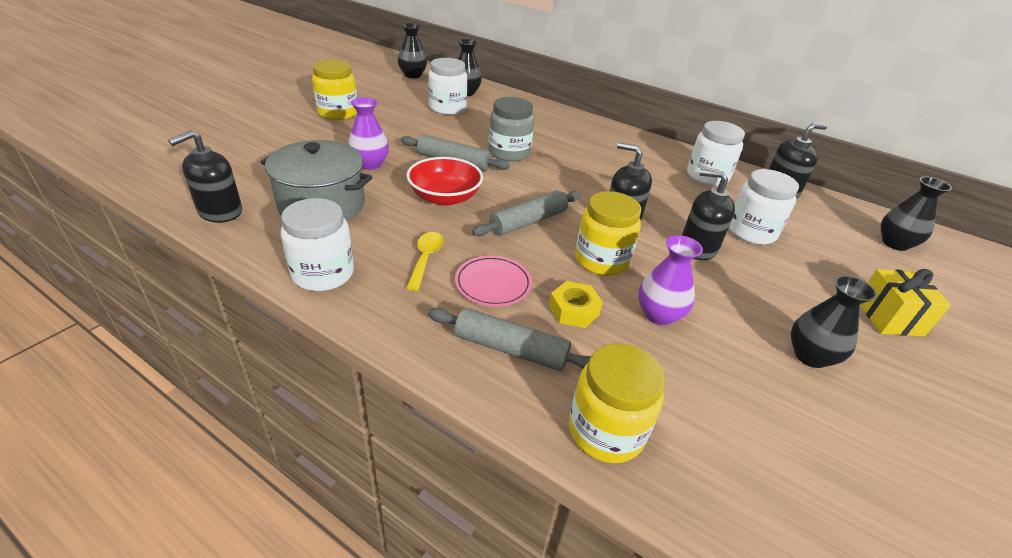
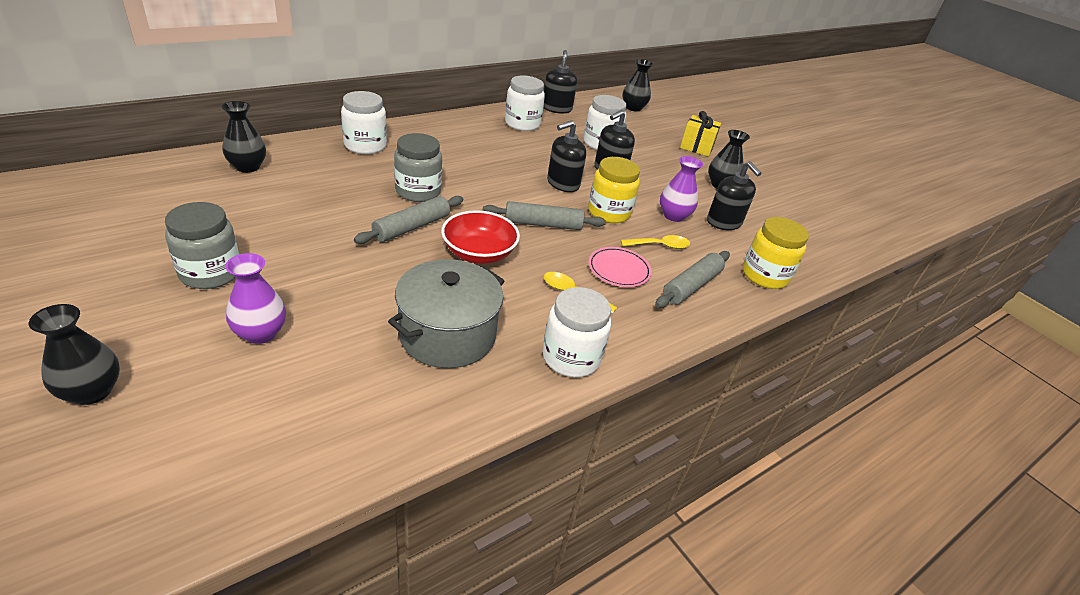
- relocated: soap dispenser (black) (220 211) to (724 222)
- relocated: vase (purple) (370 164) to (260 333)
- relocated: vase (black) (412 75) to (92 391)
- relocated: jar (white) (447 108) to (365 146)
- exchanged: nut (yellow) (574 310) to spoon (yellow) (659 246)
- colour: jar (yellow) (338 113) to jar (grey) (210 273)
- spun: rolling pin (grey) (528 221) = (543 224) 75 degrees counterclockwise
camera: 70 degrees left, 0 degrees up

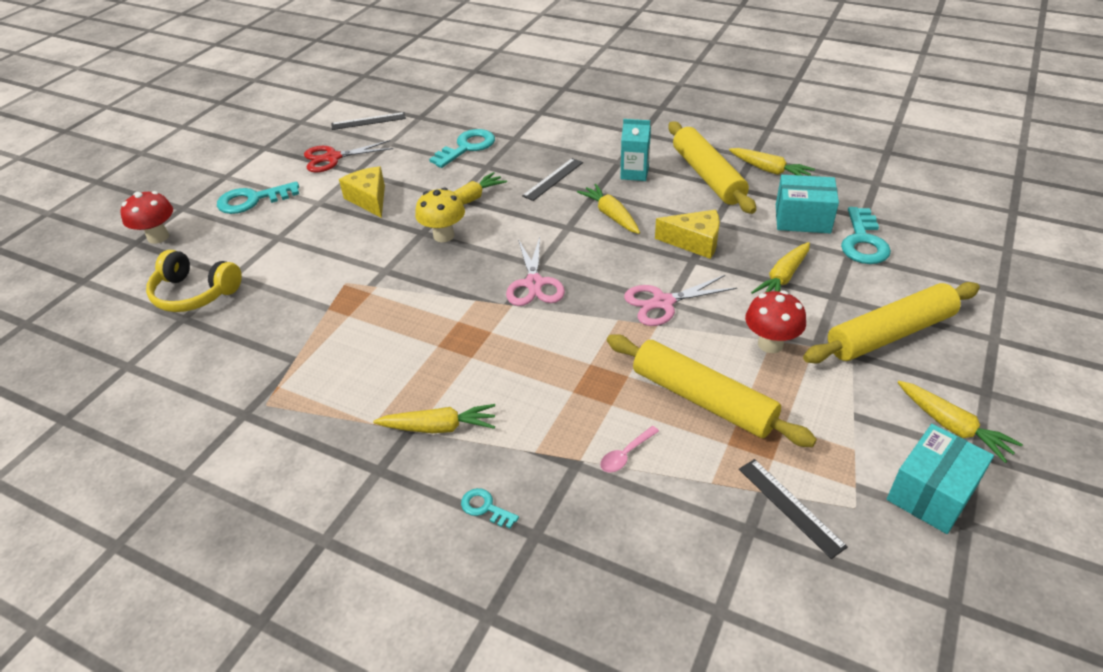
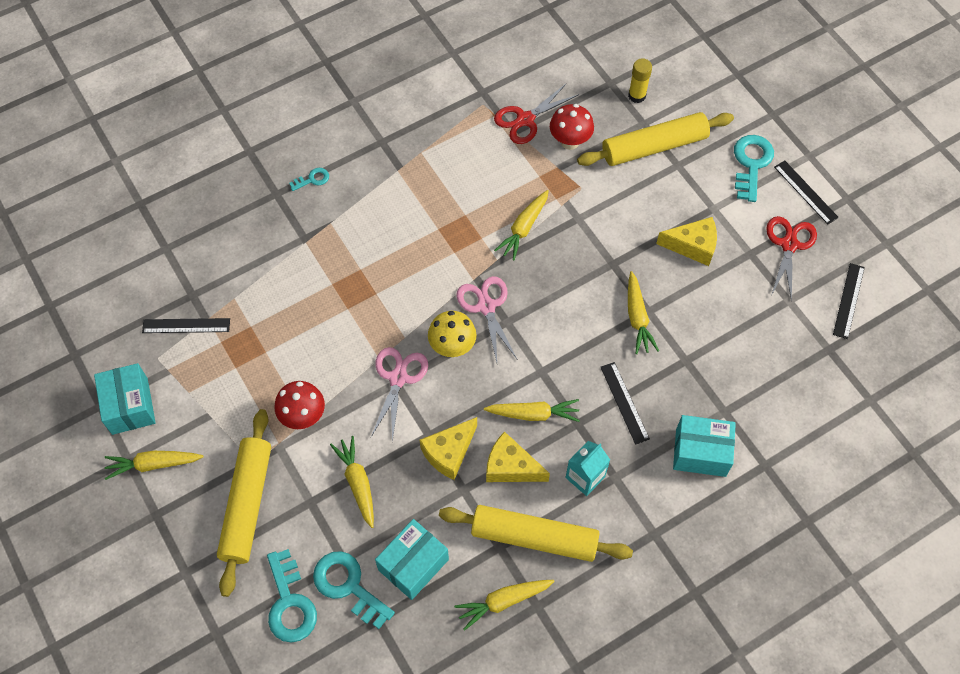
- missing: spoon (pink) (625 455)
- appeared: cheese (yellow) (510 467)
- appeared: scissors (red) (525 120)
- appeared: box (turquoise) (700 452)
- appeared: ruler (black) (805 192)
- relocated: mushroom (red) (158 237) to (570 141)
- relocated: carrot (yellow) (439 427) to (523 228)
- relocated: mushroom (yellow) (444 235) to (452 347)
- relocated: key (turquoise) (467 147) to (290 603)
- relocated: rolling pin (yellow) (702 400) to (654 146)
- exchanged: headphones (yellow) (195 293) to glue stick (yellow) (637 96)
- spun: scissors (pink) (534 284) = (486 306) 45 degrees clockwise
camera: 120 degrees right, 20 degrees up

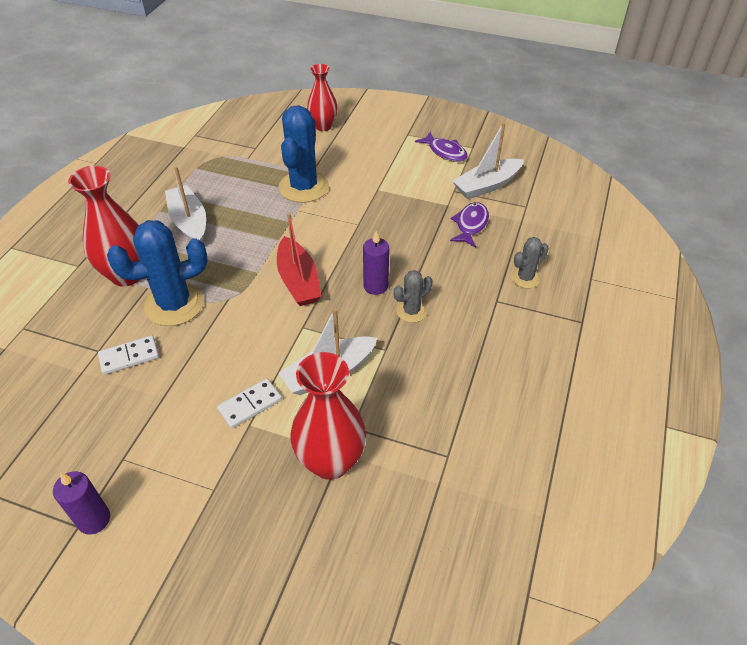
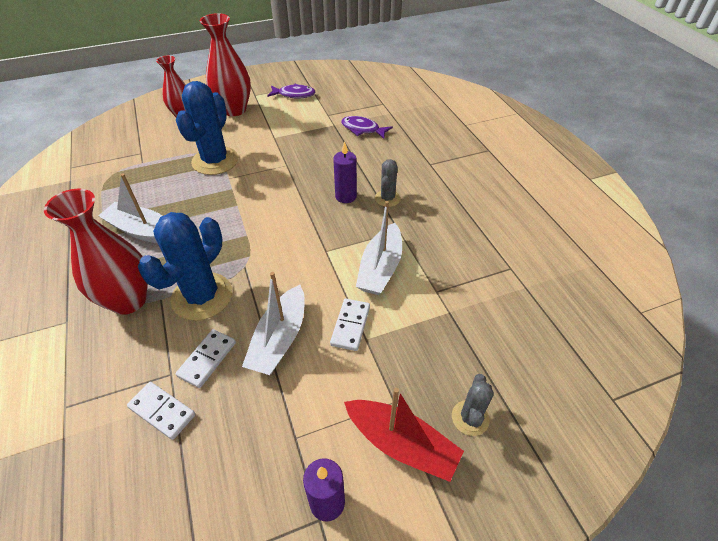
- appeared: domino (white) (162 411)
- relocated: boat (red) (298 281) to (401 444)
- relocated: vase (red) (330 461) to (234 110)
- relocated: boat (white) (487 186) to (279 339)
- relocated: cactus (grey) (525 278) to (470 418)
- spun: cactus (blue) (303 187) = (215 161) 45 degrees clockwise
- spun: fish (purple) (470 225) = (362 129) 45 degrees counterclockwise
camera: 40 degrees left, 0 degrees up

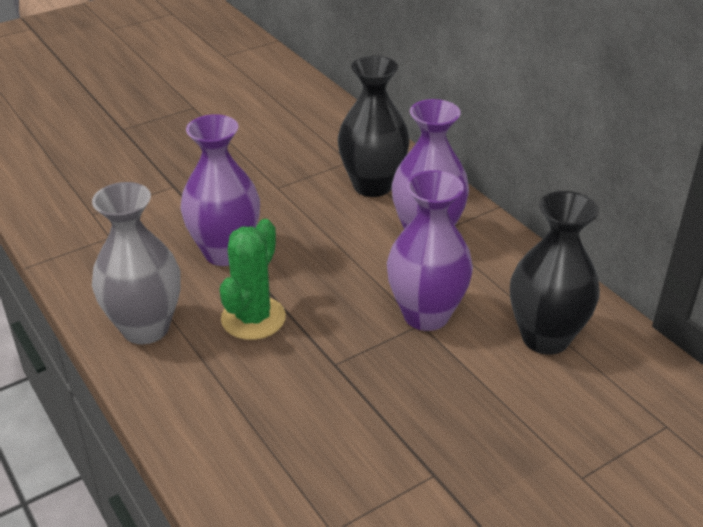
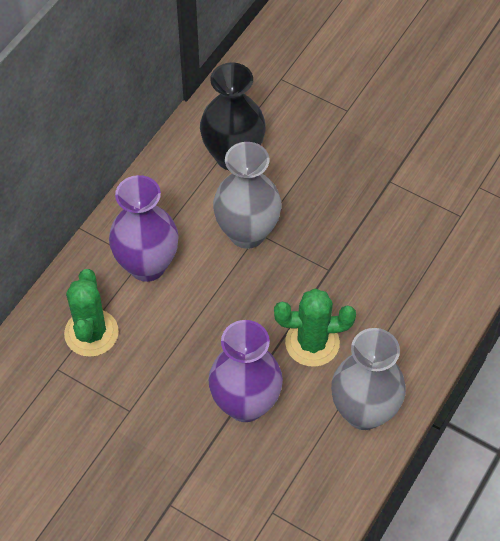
- exchanged: vase (black) (372 186) to cactus (green) (91 333)
- colour: vase (purple) (426 315) to vase (grey) (247 233)
camera: 115 degrees left, 20 degrees up

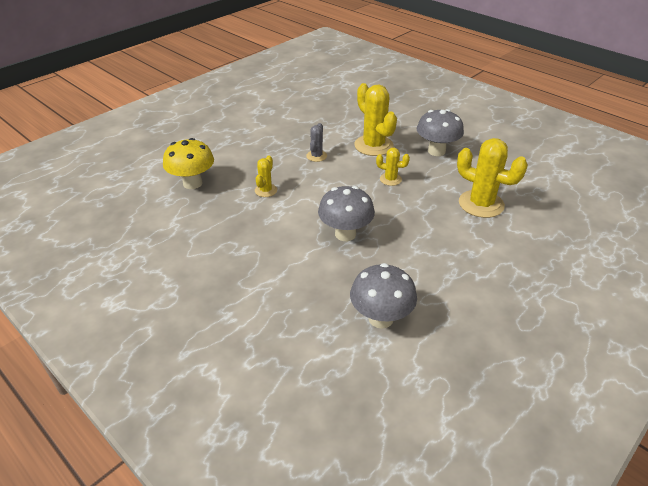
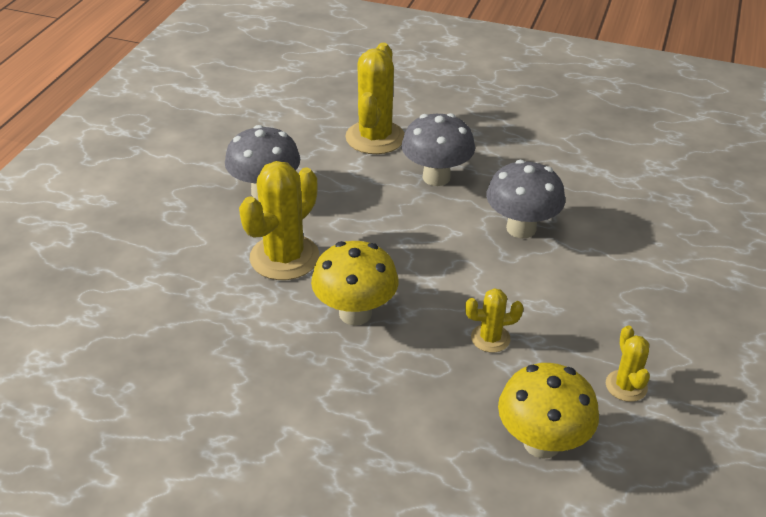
- relocated: mushroom (grey) (381 318) to (436 177)
- relocated: cactus (yellow) (390 179) to (626 386)
- exchanged: cactus (grey) (316 156) to mushroom (yellow) (355 313)
camera: 115 degrees left, 0 degrees up

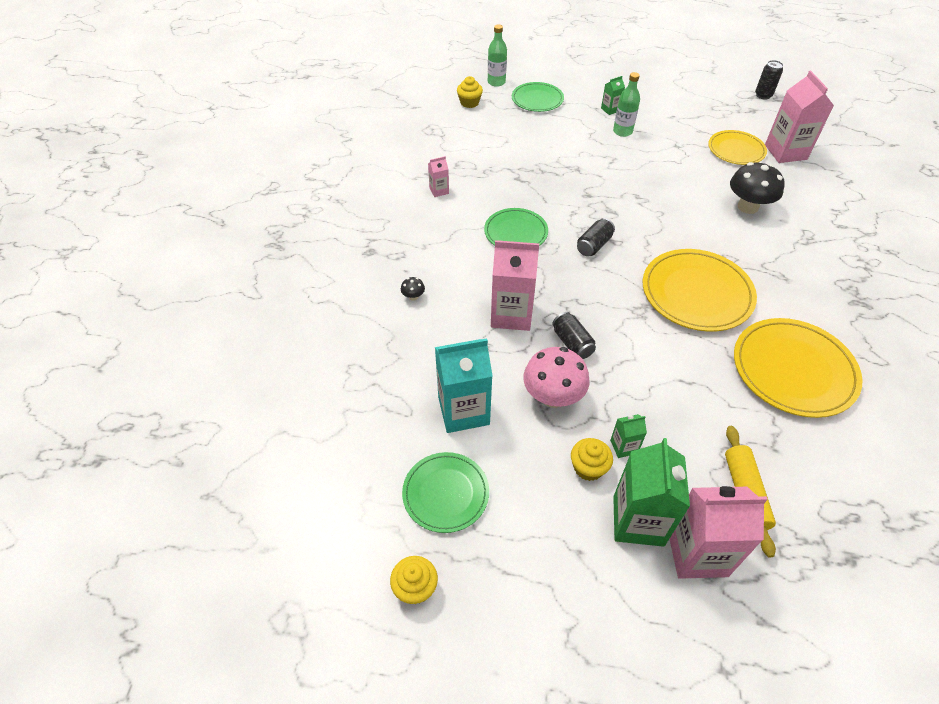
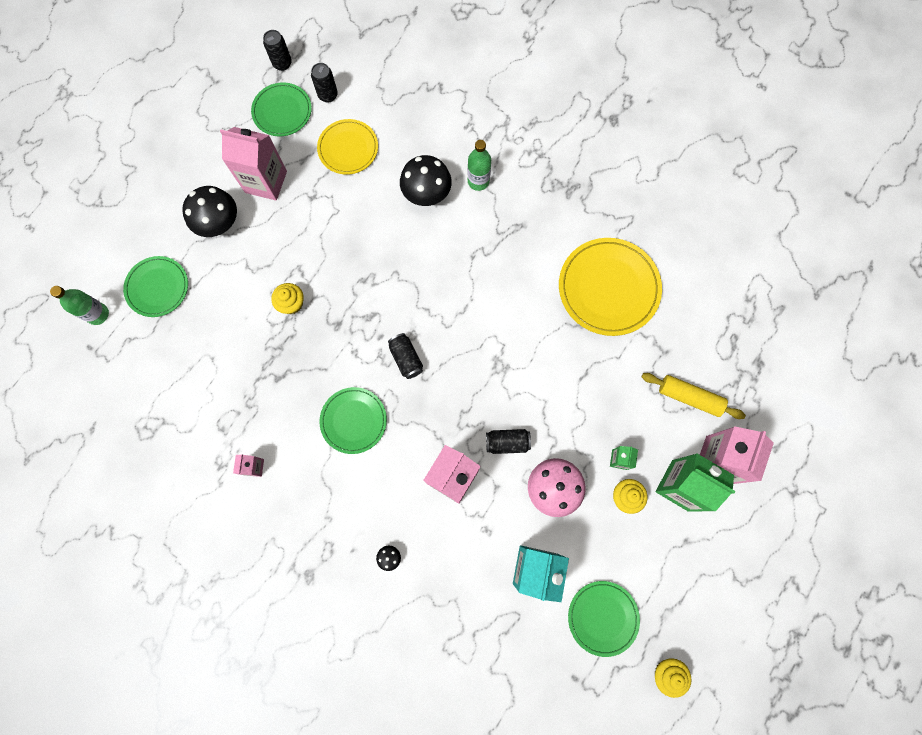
- missing: plate (yellow) (696 293)
- appeared: plate (green) (282 111)
- appeared: can (black) (328 95)
- relocated: cupcake (yellow) (469 103) to (291 303)
- relocated: bottle (green) (622 131) to (478 181)
- relocated: carton (pink) (785 152) to (266 182)
- exchanged: carton (green) (610 110) to mushroom (black) (219 223)
camera: 65 degrees left, 25 degrees up

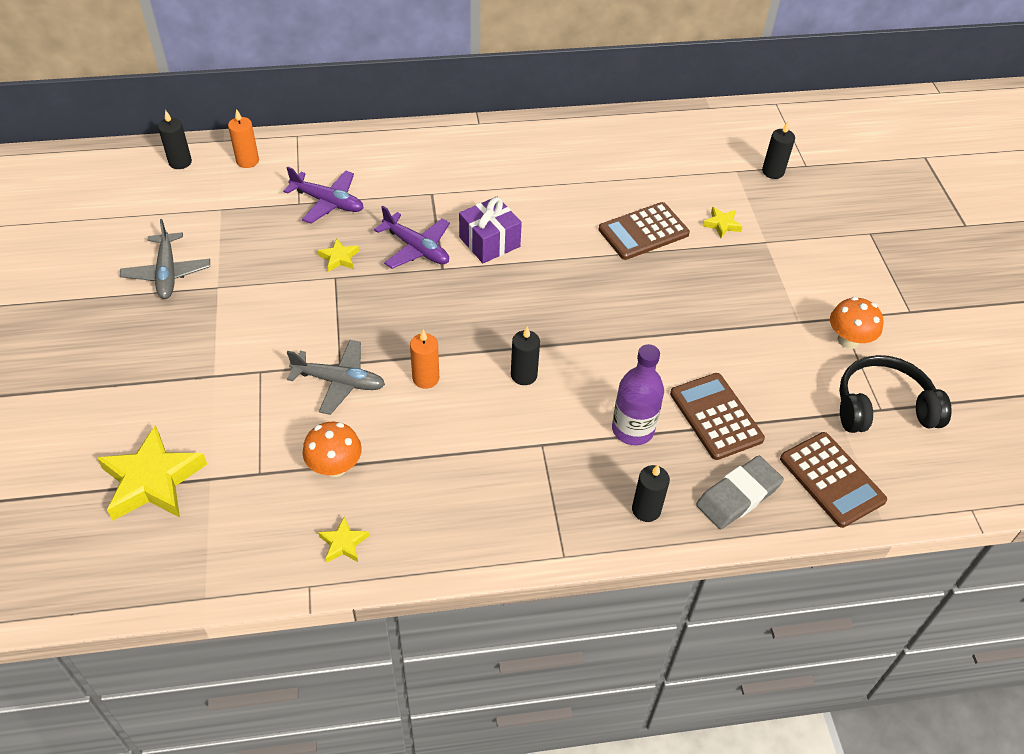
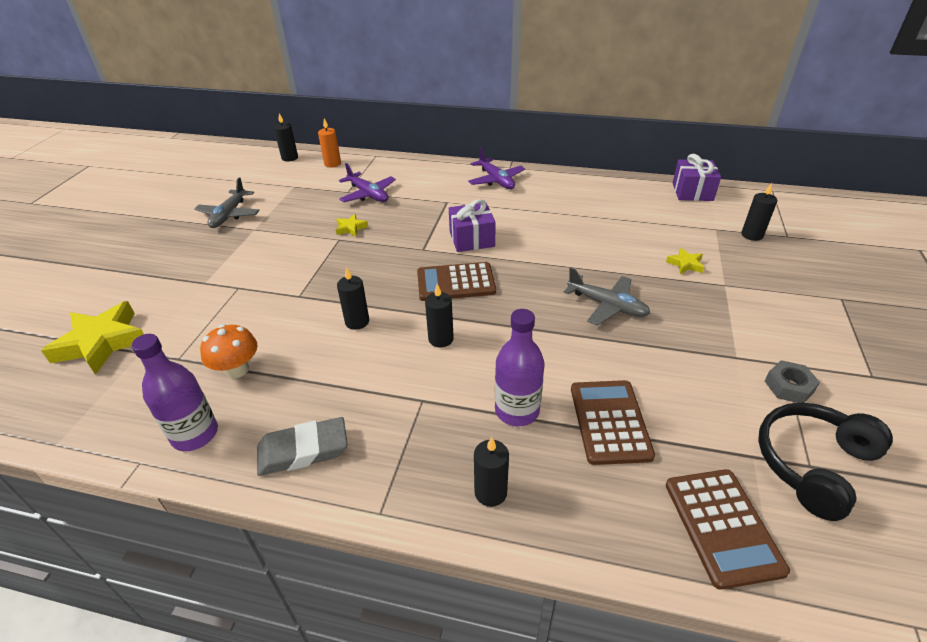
- appeared: gift (purple) (692 192)
- relocated: plane (grey) (339 382) to (607 305)
- relocated: plane (purple) (416 248) to (496 180)
- relocated: calculator (brown) (643 232) to (456 282)
- relocated: eraser (grey) (738 496) to (303 450)
- exchanged: star (yellow) (343 543) to bottle (purple) (195 434)
- exchanged: mushroom (orange) (848 340) to nut (grey) (789 386)
- colour: candle (orange) (425 378) to candle (black) (357 322)
- spun: headphones (black) (883 407) = (813 464) 60 degrees counterclockwise
camera: 25 degrees right, 10 degrees down

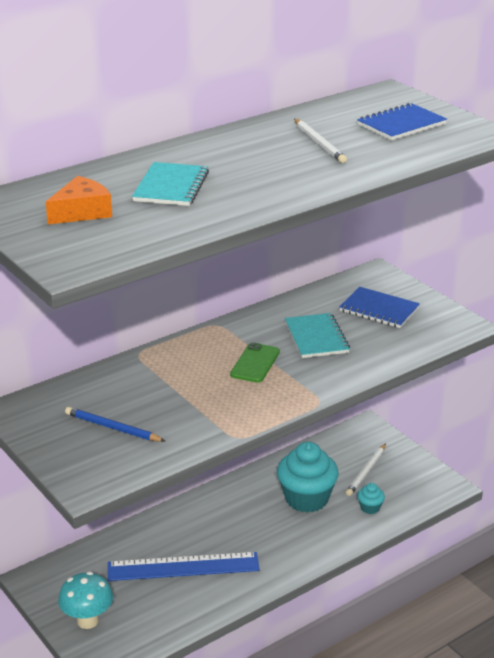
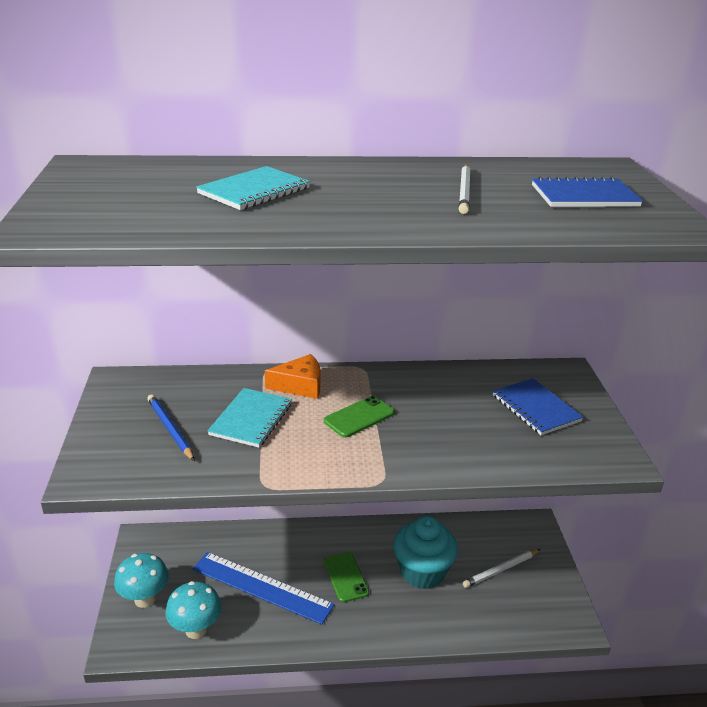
- missing: cupcake (turquoise) (370 508)
- appeared: mushroom (turquoise) (196 630)
- appeared: phone (green) (345 577)
- relocated: cheese (orange) (82 212) to (300 385)
- relocated: notebook (turquoise) (316 337) to (251 419)
camera: 30 degrees right, 0 degrees up

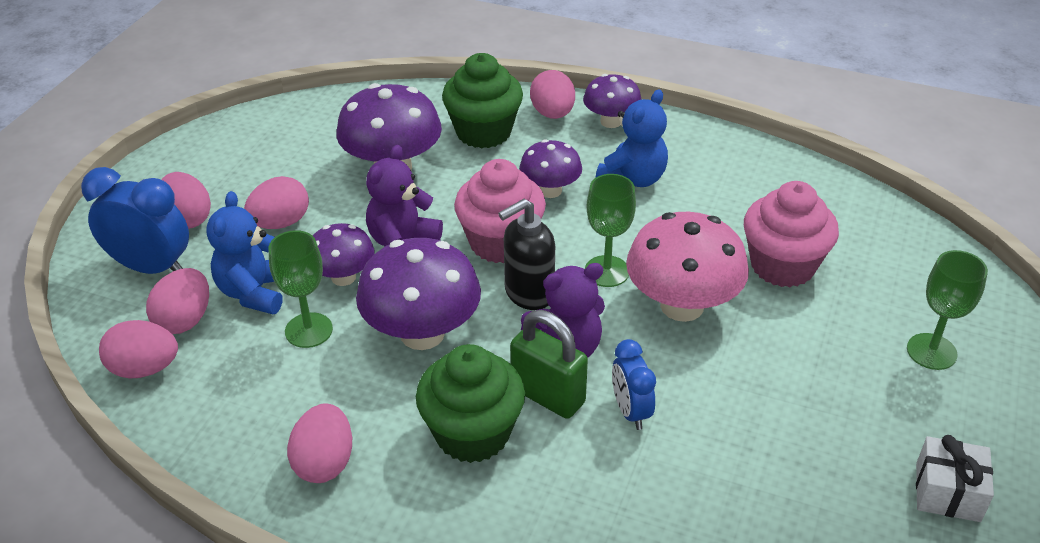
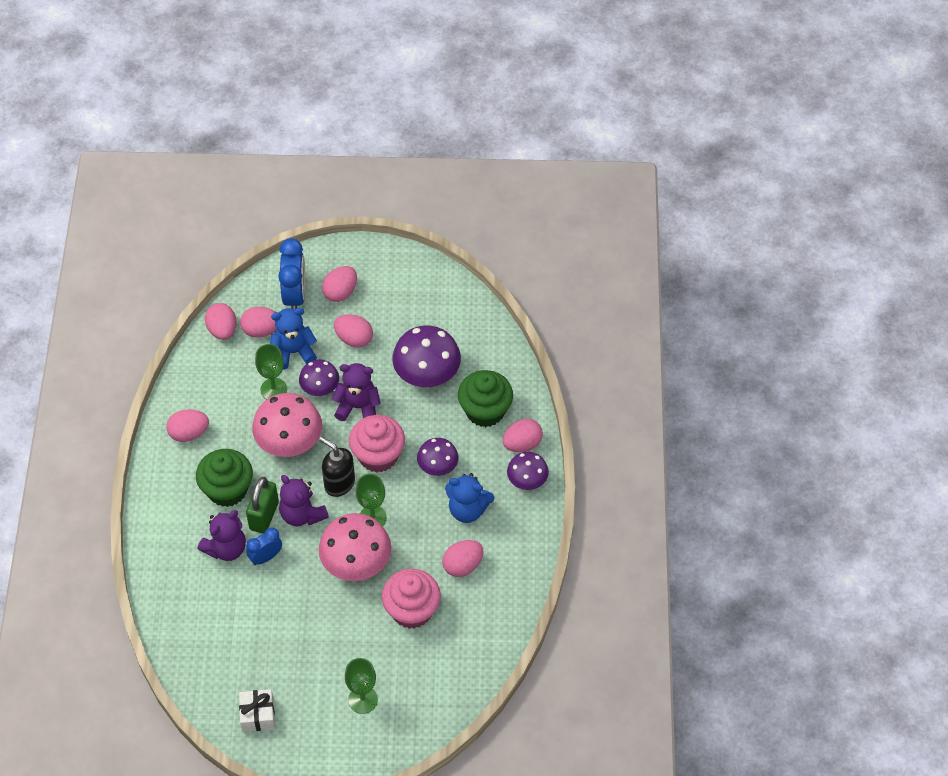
- appeared: teddy bear (purple) (226 548)
- appeared: egg (pink) (462 565)
- colour: mushroom (purple) (422 333) to mushroom (pink) (289 443)
camera: 70 degrees right, 15 degrees up

